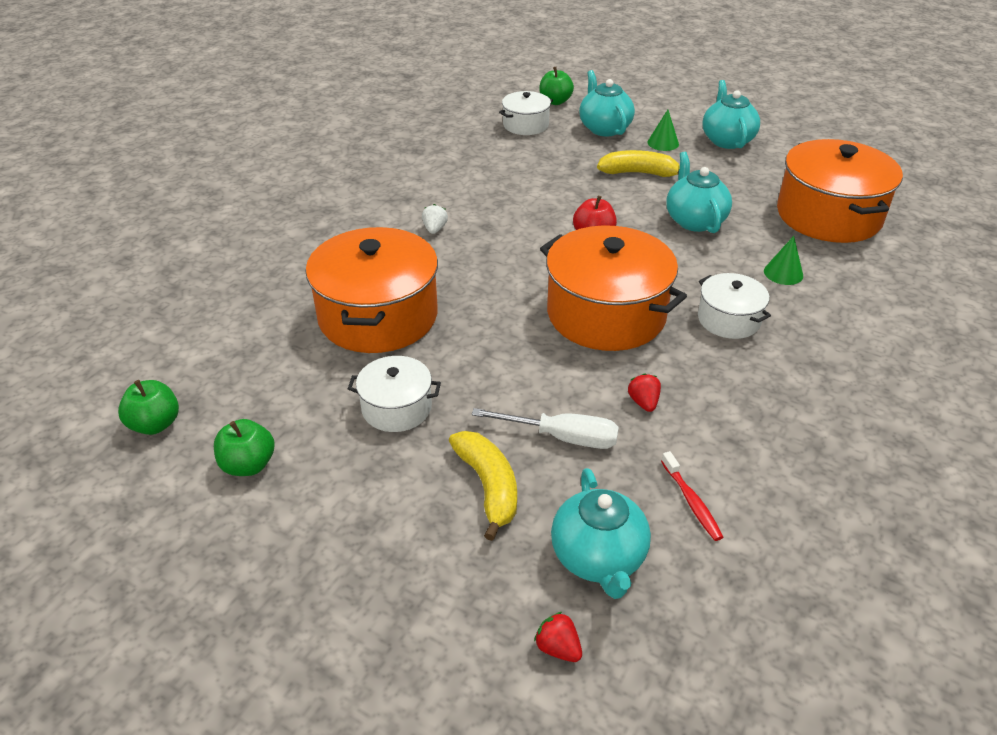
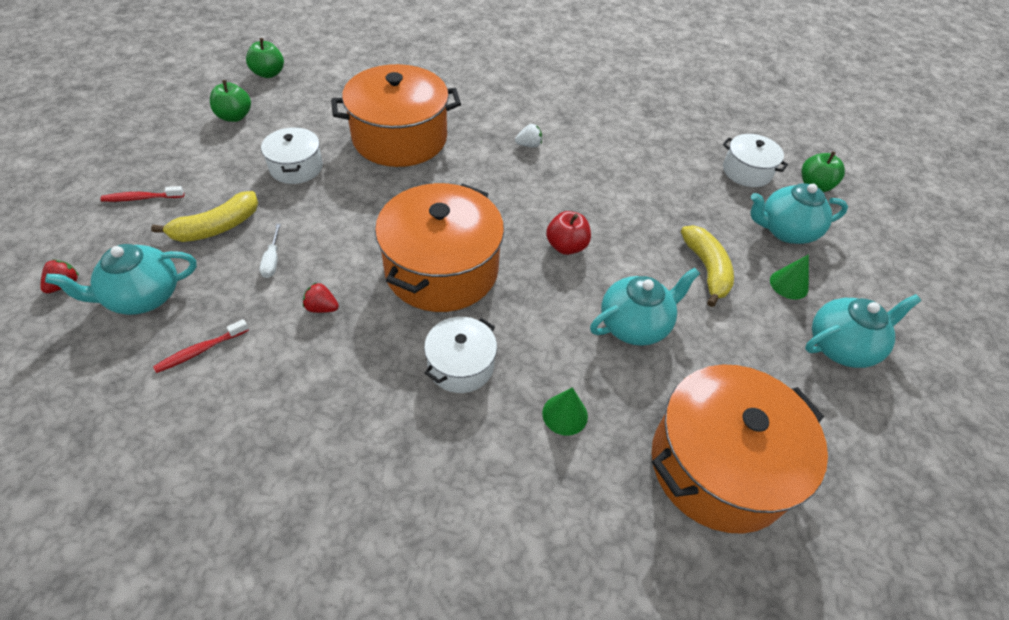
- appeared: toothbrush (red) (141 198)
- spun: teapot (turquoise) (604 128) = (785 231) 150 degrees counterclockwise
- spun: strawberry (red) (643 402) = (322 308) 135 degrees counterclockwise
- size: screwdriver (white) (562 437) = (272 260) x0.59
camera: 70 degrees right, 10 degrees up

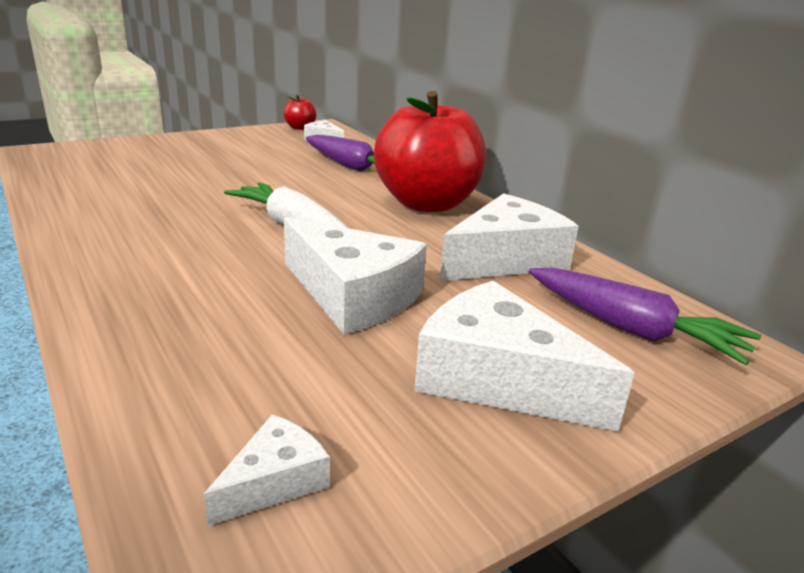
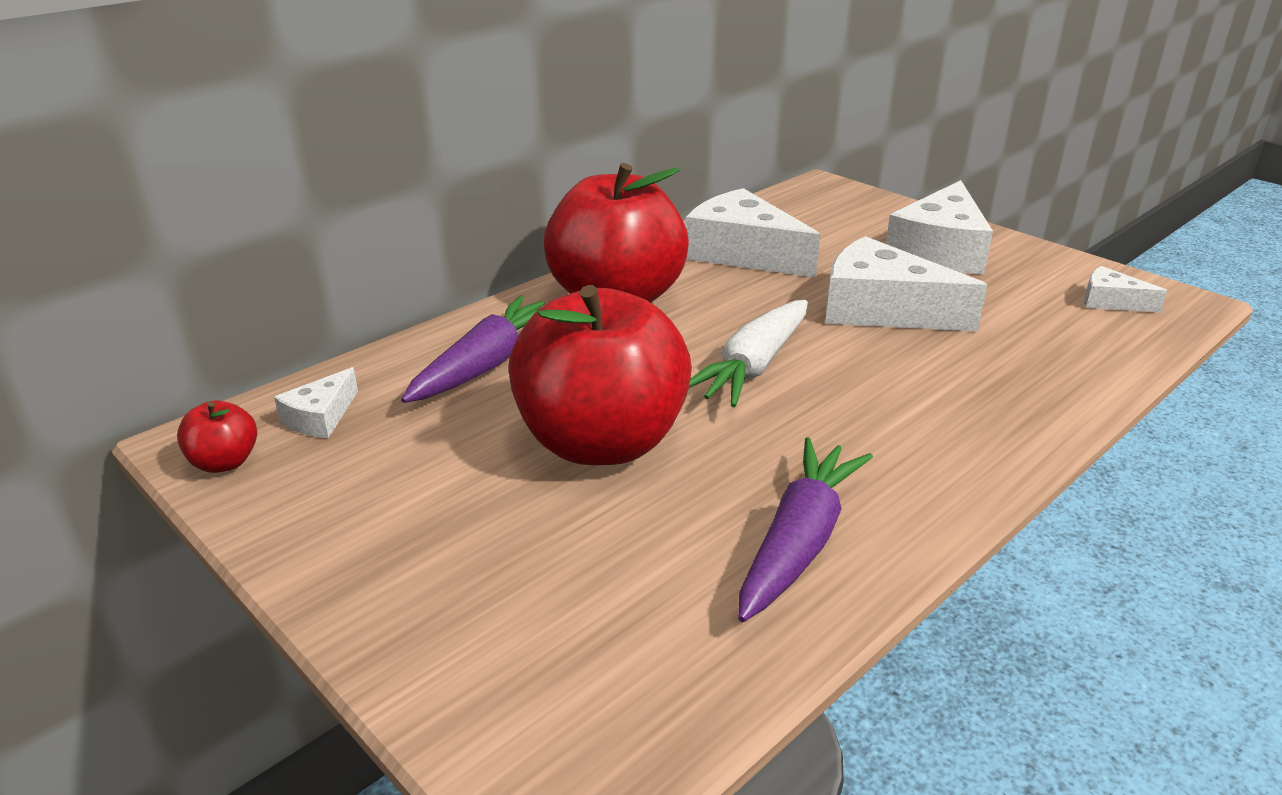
- appeared: apple (red) (601 442)
- relocated: carrot (purple) (631 329) to (798 542)
- spun: cheese (white) (352 295) = (881 309) 90 degrees counterclockwise
camera: 100 degrees left, 5 degrees up

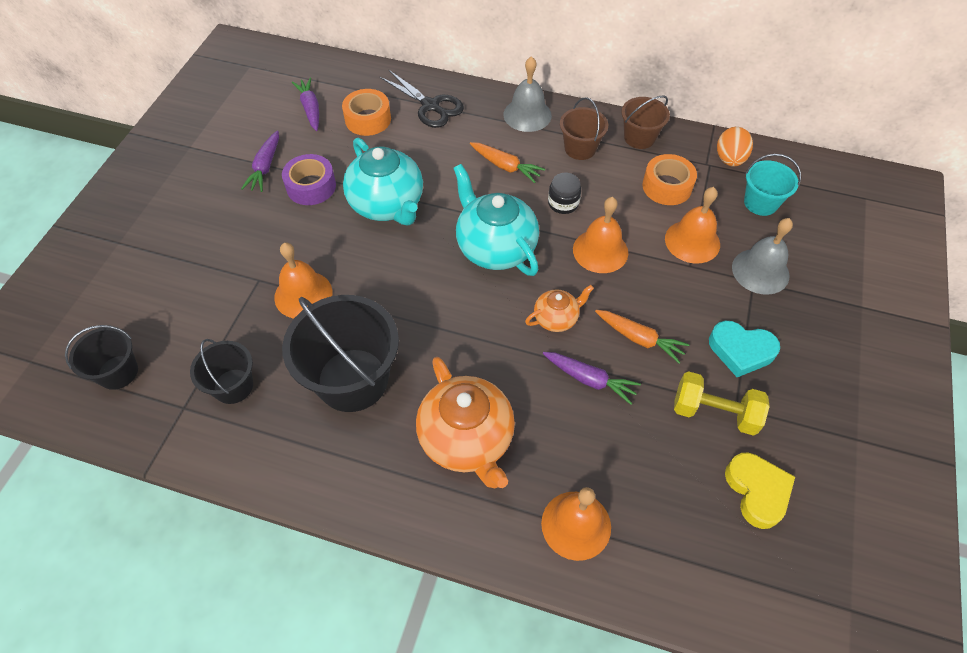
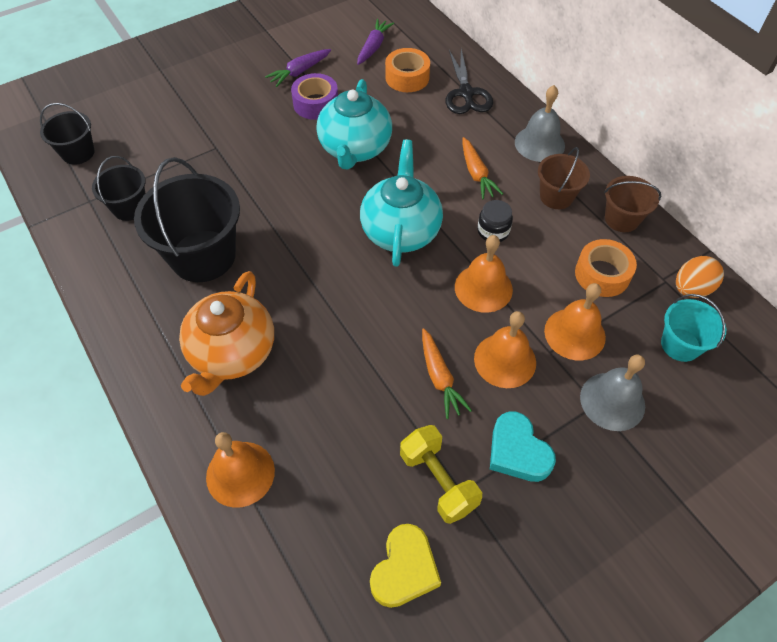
- missing: teapot (orange) (556 318)
- missing: carrot (purple) (589 379)
- relocated: bell (orange) (303 294) to (505 360)
camera: 40 degrees right, 0 degrees up

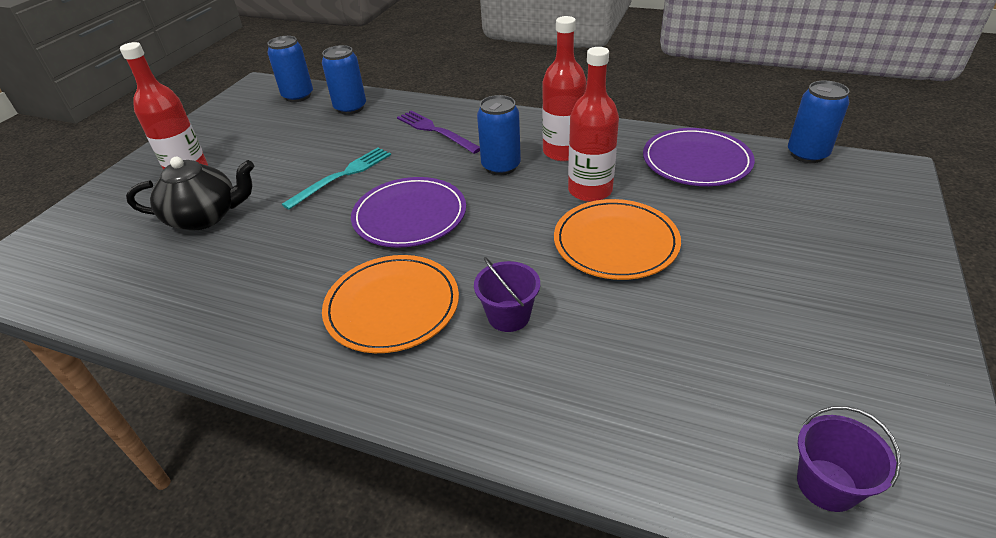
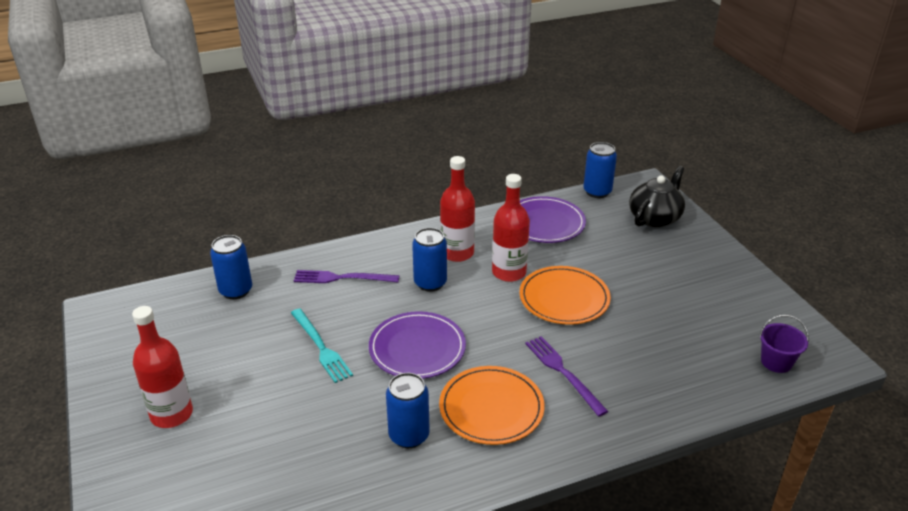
- relocated: teapot (black) (205 217) to (655 217)
- relocated: can (blue) (298 96) to (409 435)
- exchanged: bucket (purple) (508 316) to fork (purple) (563 372)
- spun: fork (turquoise) (342 176) = (321 347) 150 degrees clockwise
camera: 45 degrees left, 5 degrees down

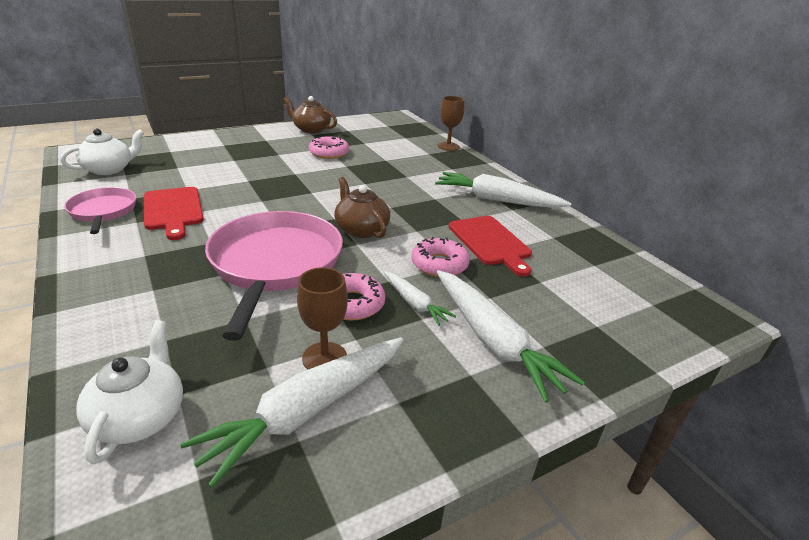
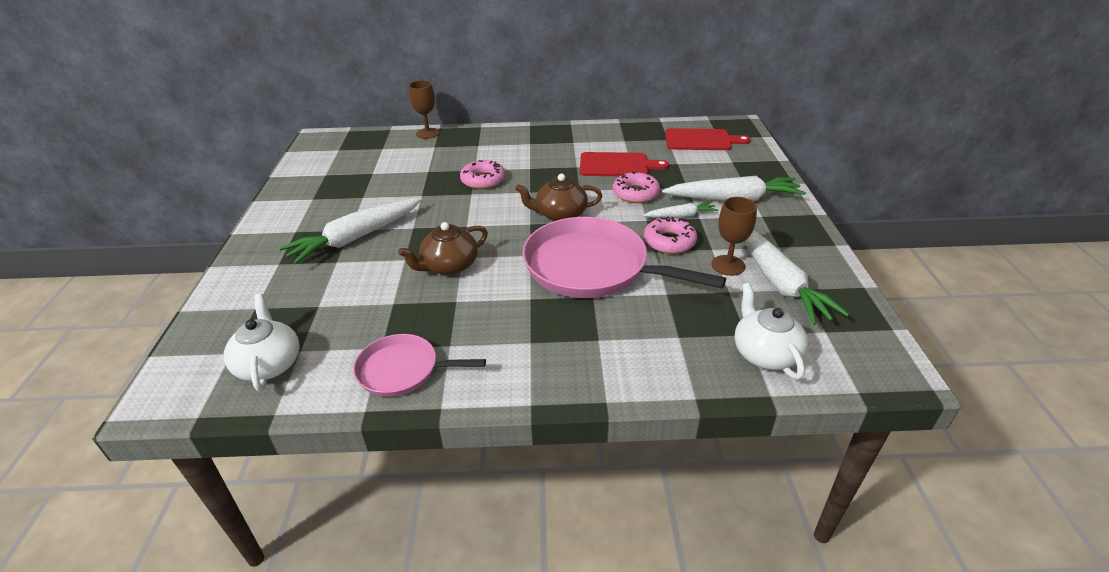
- relocated: cutting board (red) (173 210) to (701 140)
- relocated: teapot (brown) (311 129) to (449 266)
- relocated: donut (pink) (329 153) to (483 180)
- relocated: carrot (white) (497 200) to (356 238)
- spun: teapot (white) (140 416) = (765 353) 45 degrees clockwise
camera: 60 degrees left, 5 degrees up

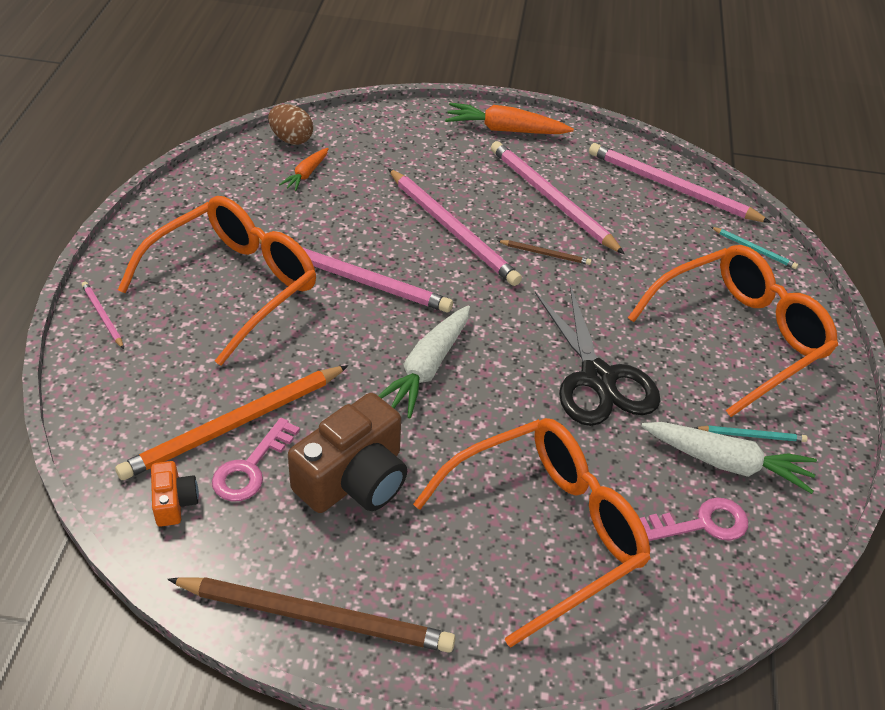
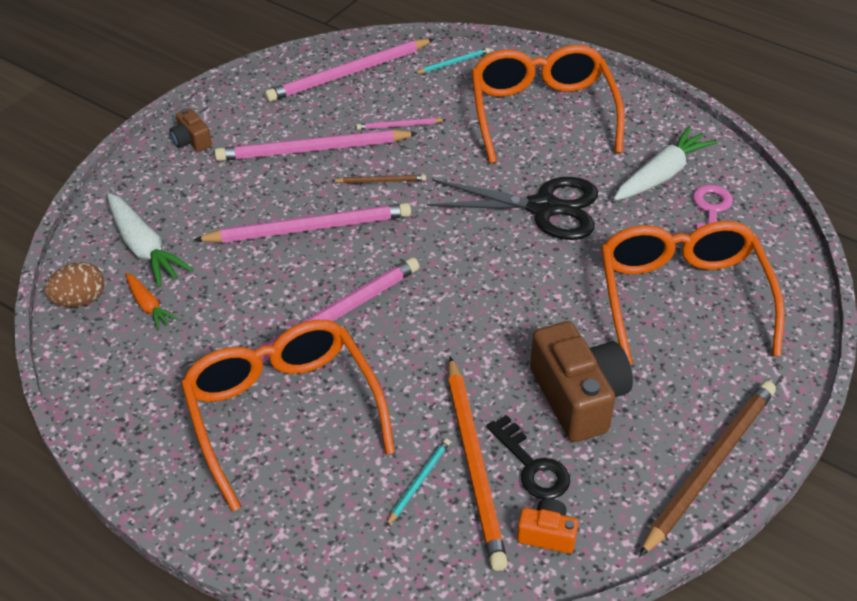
- relocated: pencil (pink) (102 316) to (399 126)
- relocated: carrot (white) (427 368) to (144 248)
- relocated: pencil (turquoise) (752 435) to (419 482)
- exchanged: carrot (orange) (505 130) to camera (brown) (191 141)
- colour: key (pink) (251 467) to key (black) (532 466)
- spun: pencil (brown) (545 254) = (381 181) 45 degrees clockwise
camera: 60 degrees left, 0 degrees up

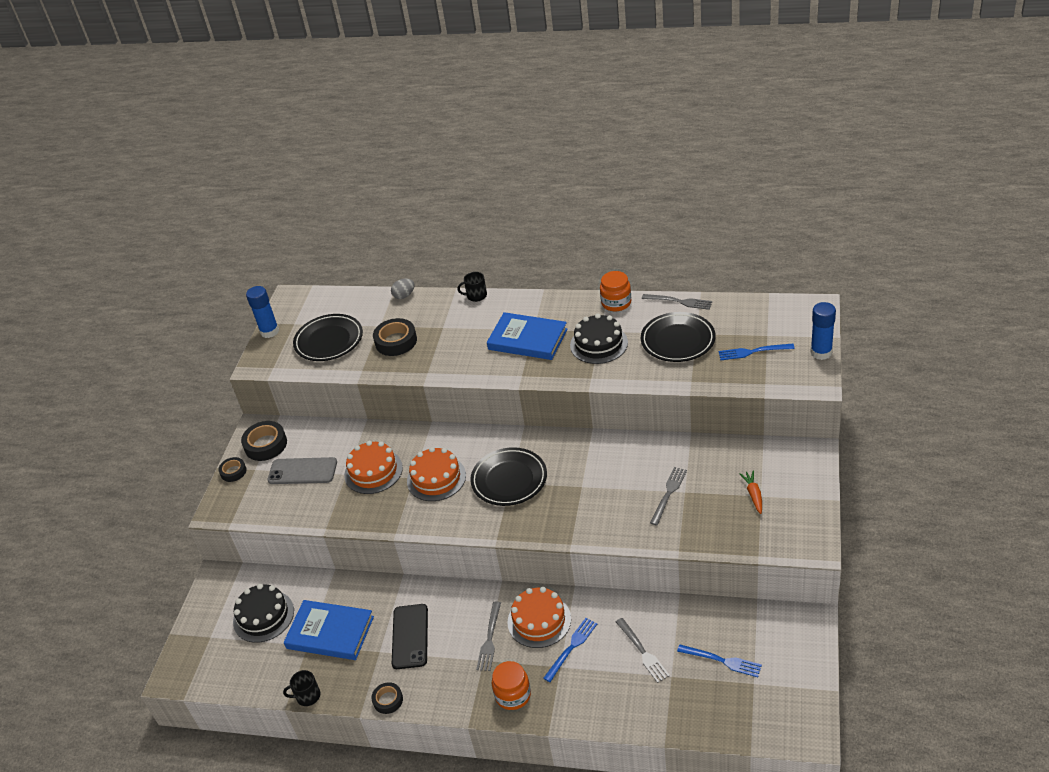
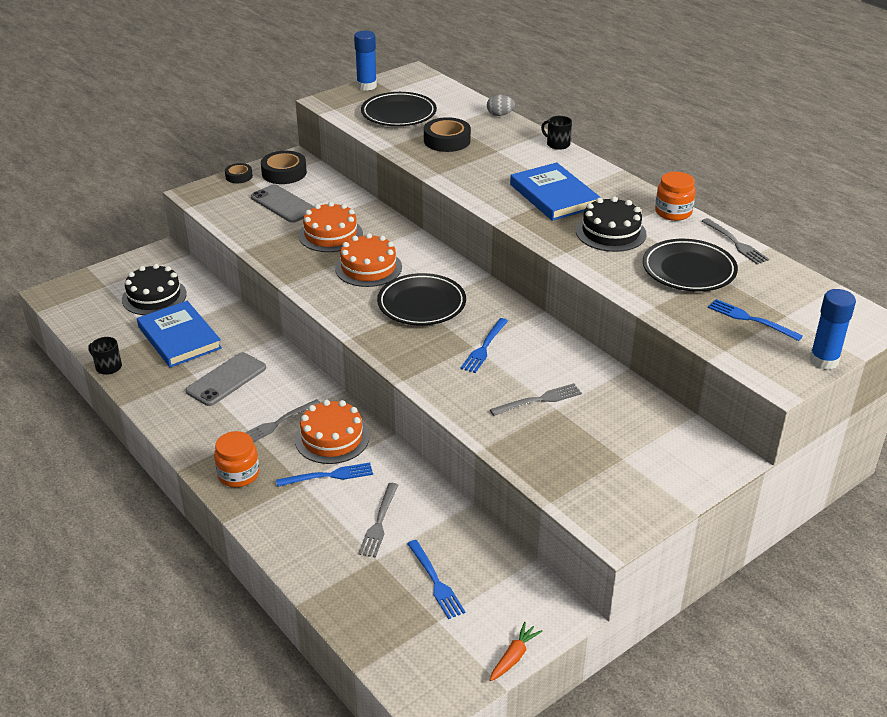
- missing: tape (black) (388 700)
- appeared: fork (blue) (484 348)
- relocated: carrot (orange) (753 495) to (514 657)
- colour: phone (black) (410 636) to phone (grey) (226 379)
camera: 35 degrees right, 5 degrees down

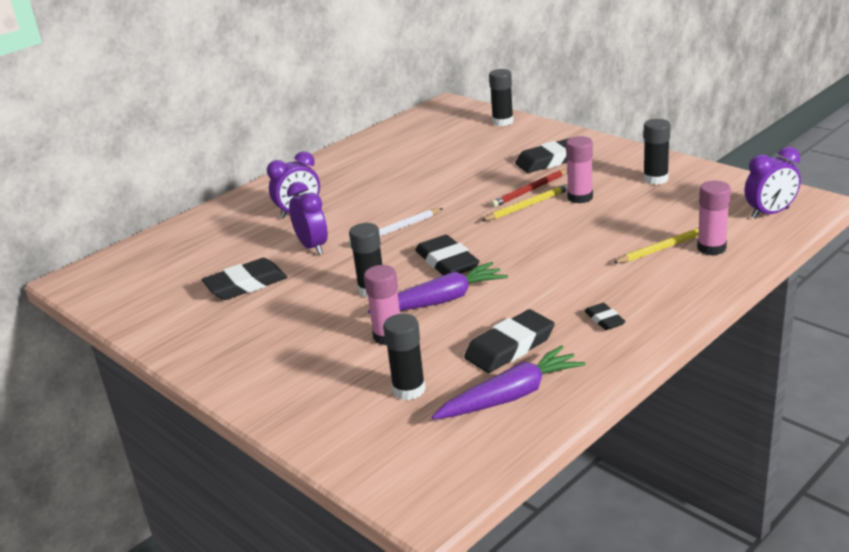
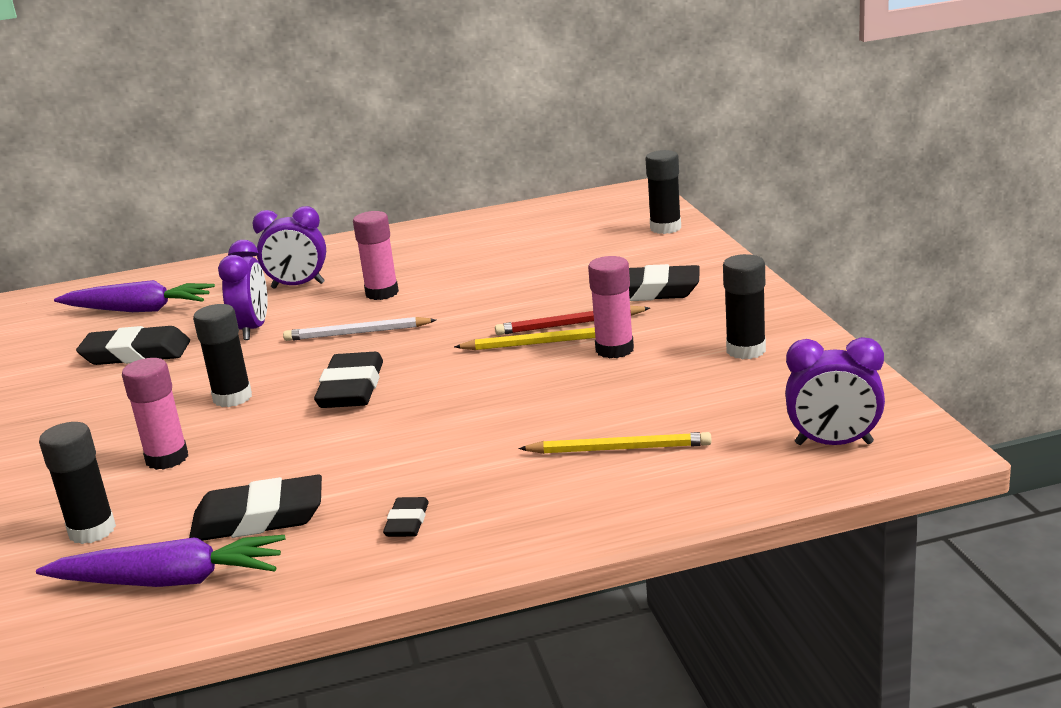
- relocated: carrot (purple) (441 300) to (139 310)
- relocated: glue stick (pink) (711 248) to (382 293)
camera: 30 degrees right, 5 degrees down

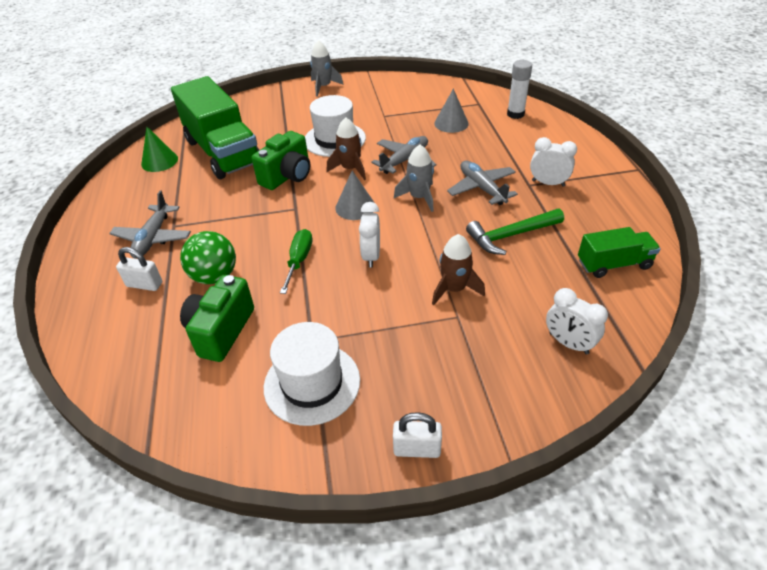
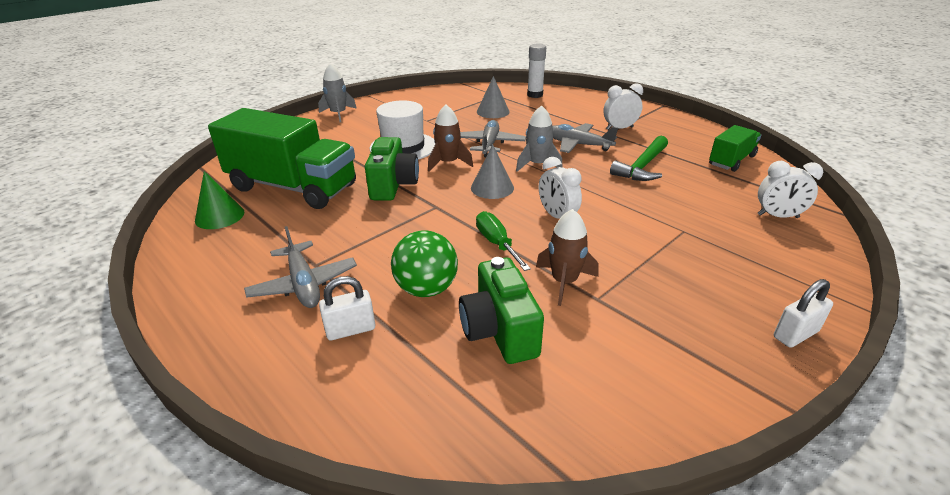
- missing: hat (white) (312 383)
- relocated: rocket (brown) (454 289) to (564 282)
camera: 35 degrees left, 10 degrees down

